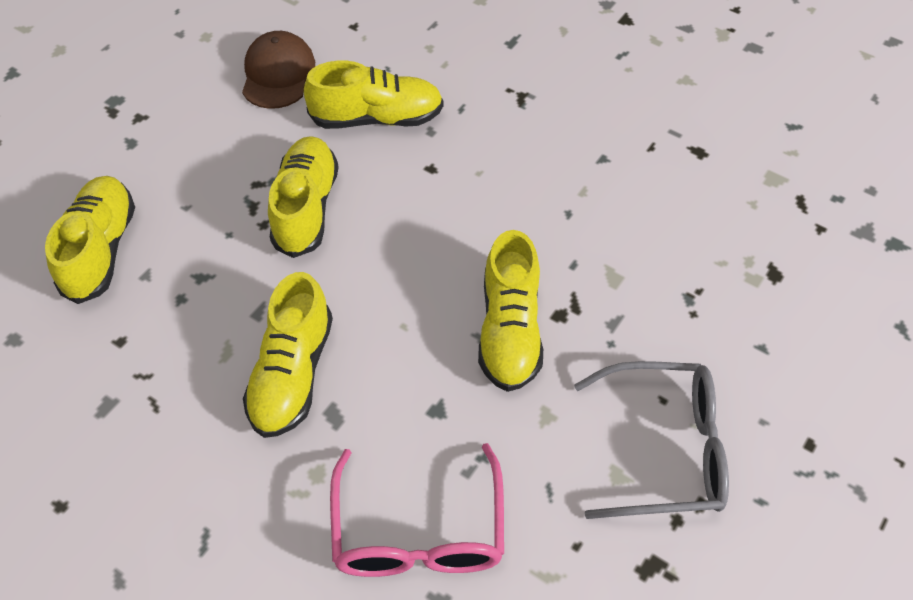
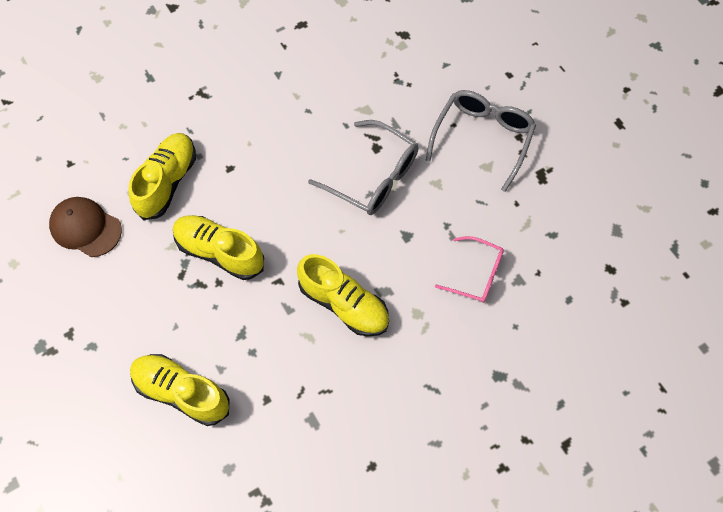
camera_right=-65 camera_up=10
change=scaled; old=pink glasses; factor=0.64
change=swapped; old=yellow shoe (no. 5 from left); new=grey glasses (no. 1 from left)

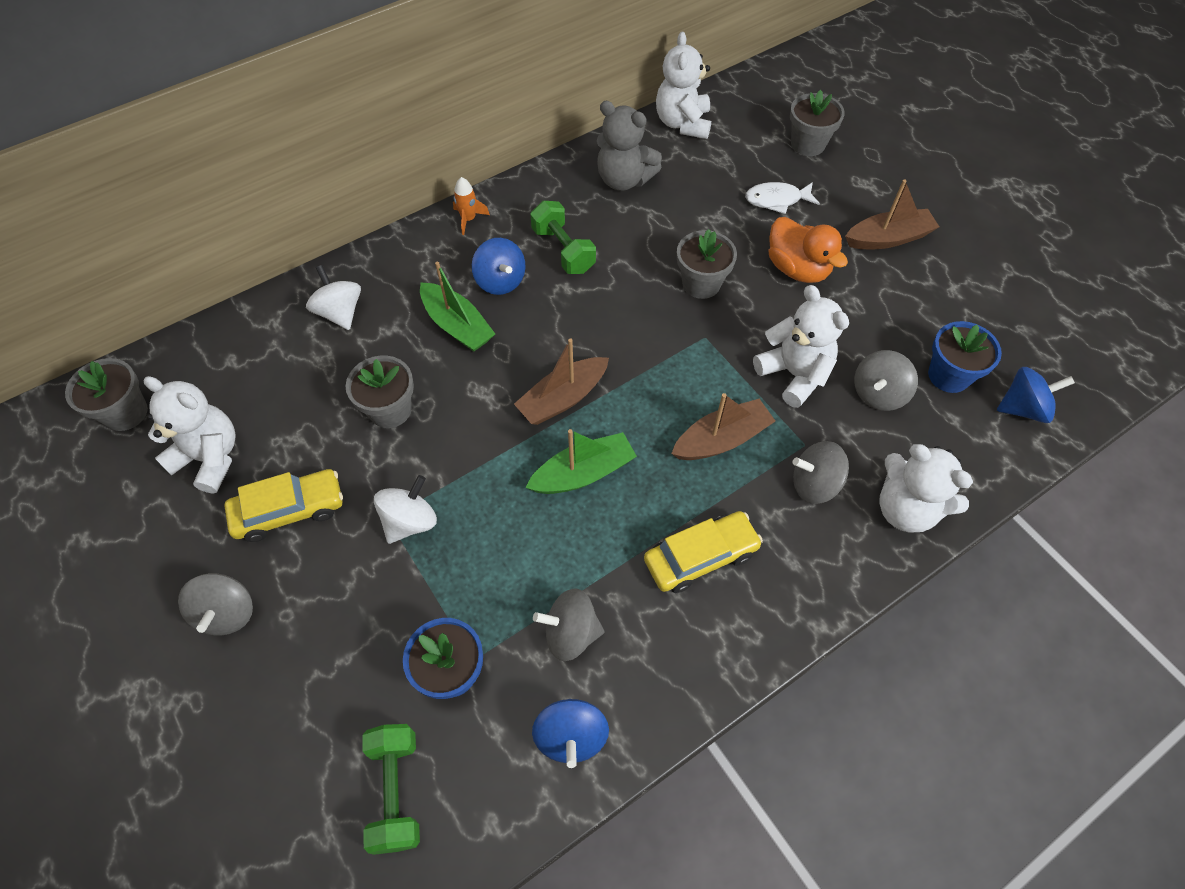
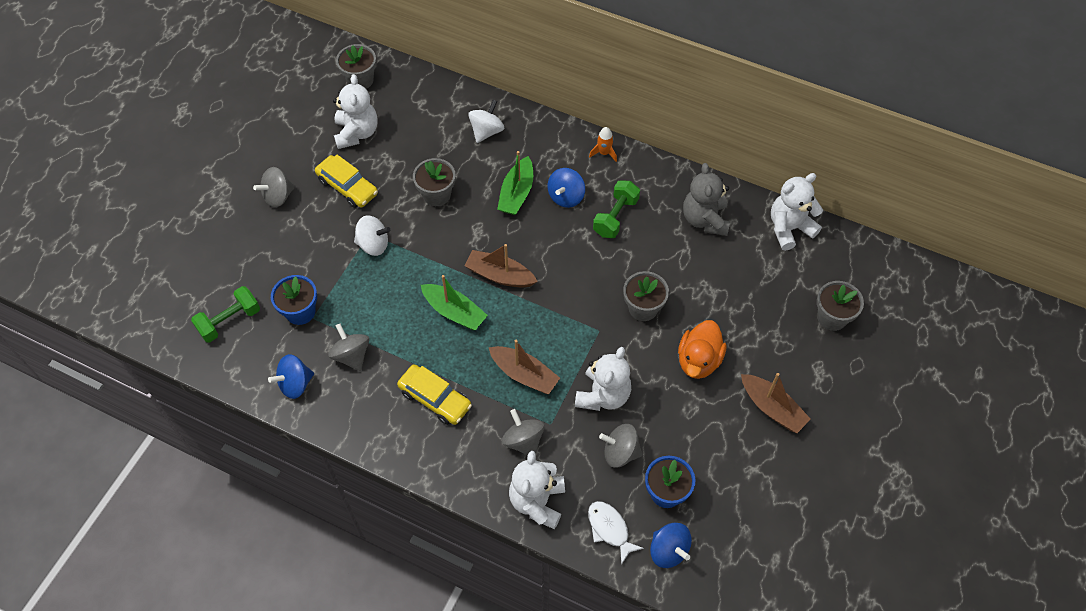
camera_right=60 camera_up=0
change=shifted; old=white fish

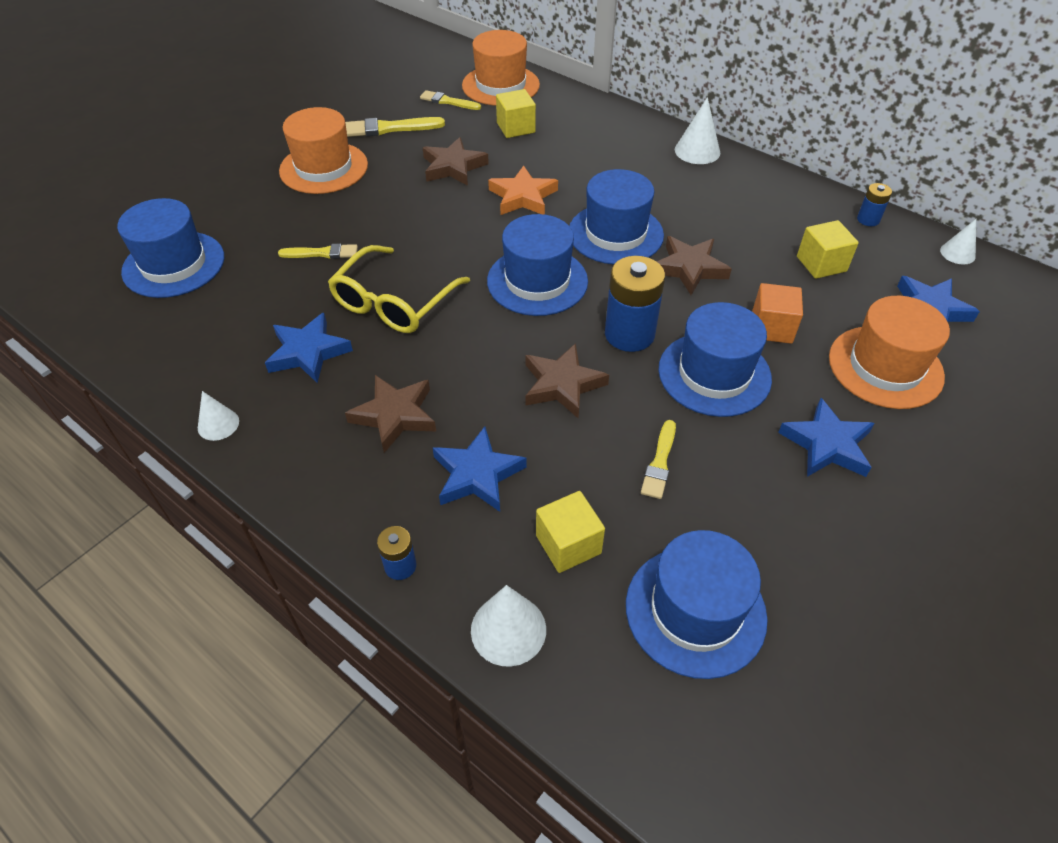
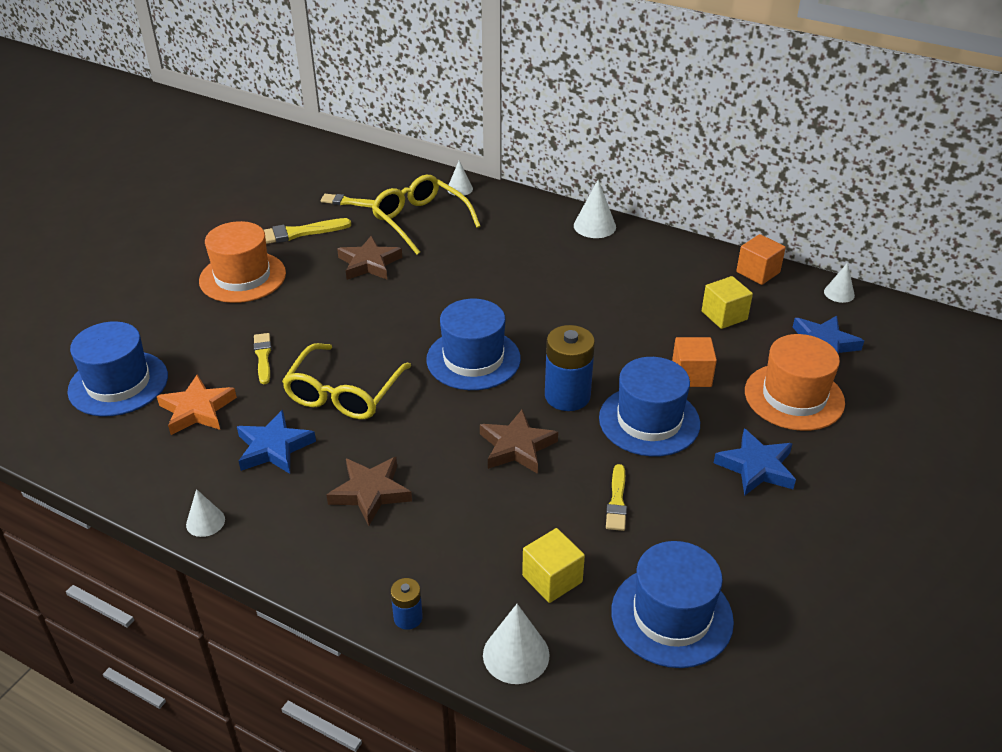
camera_right=-10 camera_up=-10
change=rotated; old=yellow brush (no. 1 from left); degrees=-90
change=gone; old=blue star (no. 2 from left)
change=gone; old=orange hat (no. 2 from left)
change=shifted; old=orange star
change=swapped; old=yellow cube (no. 1 from left); new=yellow glasses (no. 2 from left)
change=gone; old=blue hat (no. 3 from left)
change=gone; old=brown star (no. 4 from left)
change=swapped; old=blue battery (no. 3 from left); new=orange cube (no. 2 from left)
change=new; new=white cone (no. 2 from left)

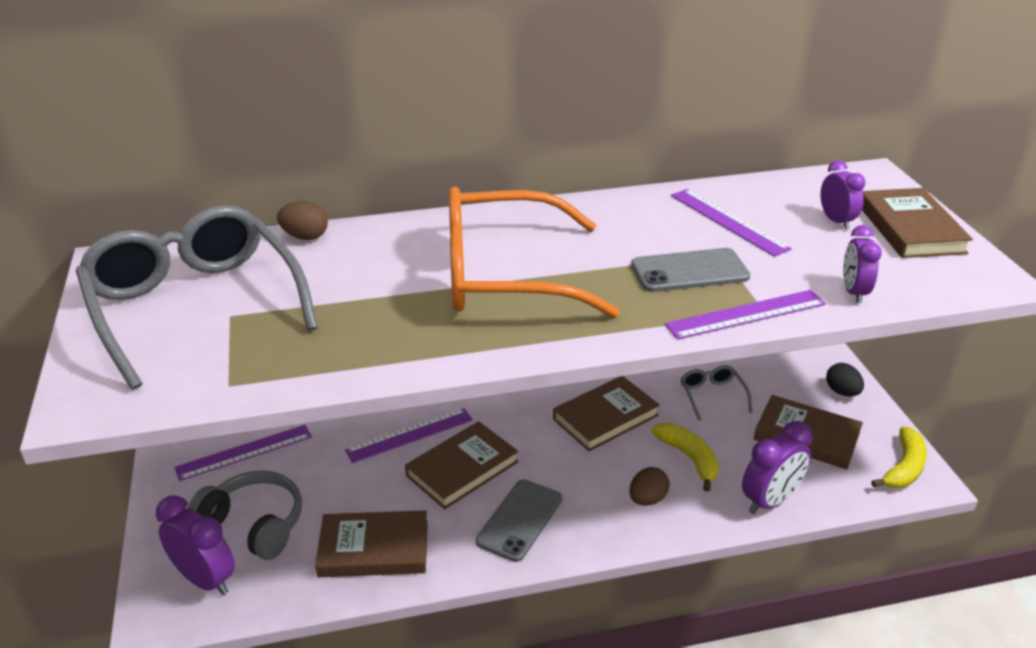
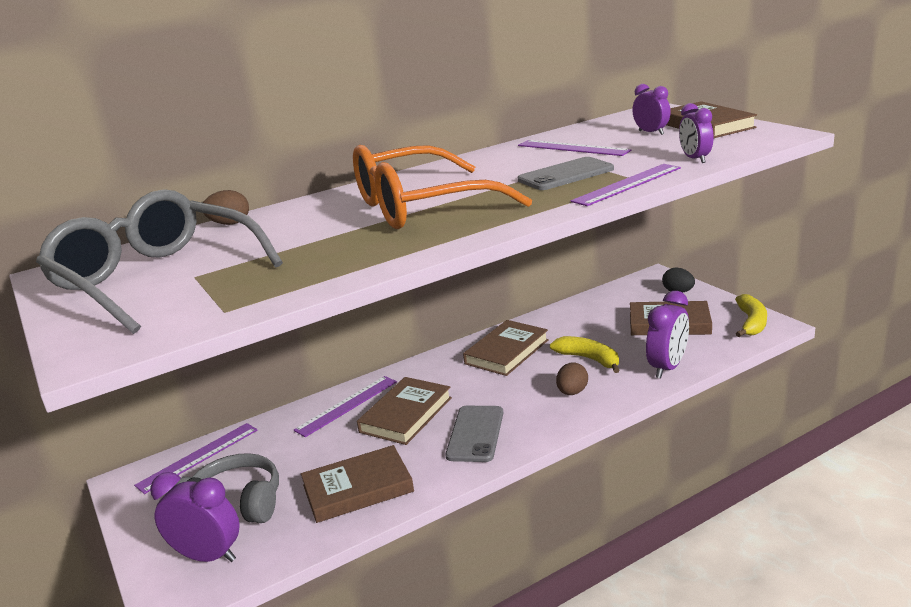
camera_right=-15 camera_up=-10
change=gone; old=grey glasses (no. 2 from left)

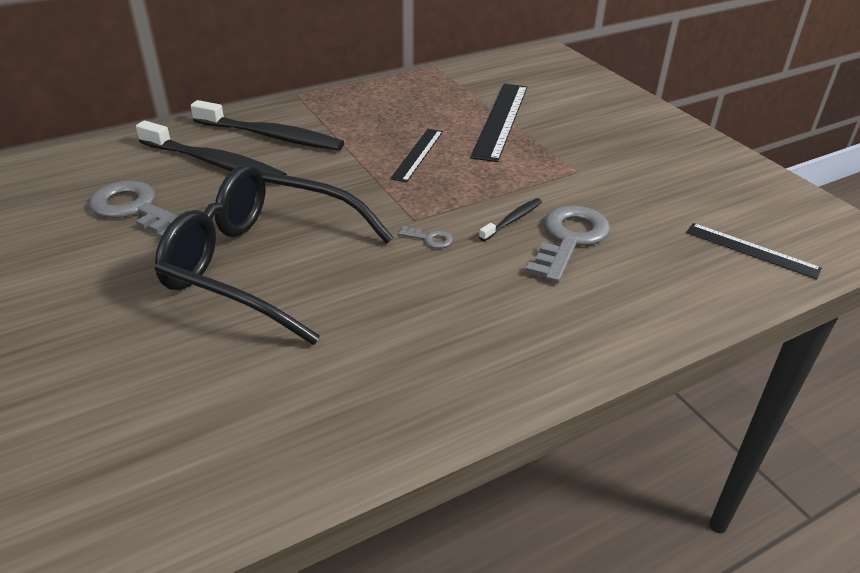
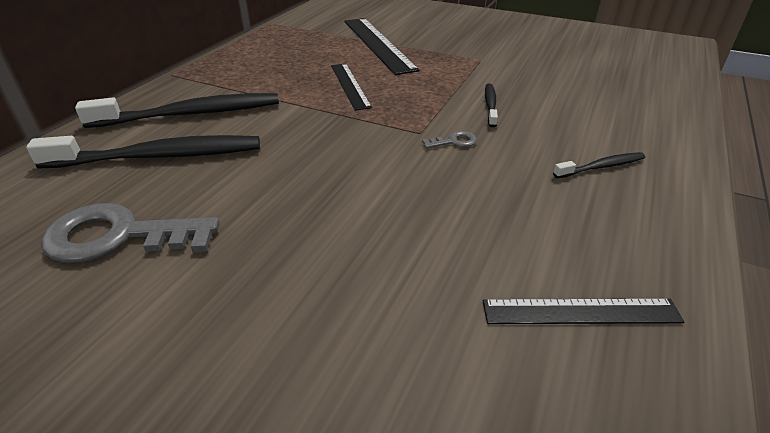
camera_right=-35 camera_up=0
change=gone; old=black glasses
change=gone; old=grey key (no. 3 from left)
change=shifted; old=black ruler (no. 3 from left)
change=new; new=black toothbrush (no. 4 from left)

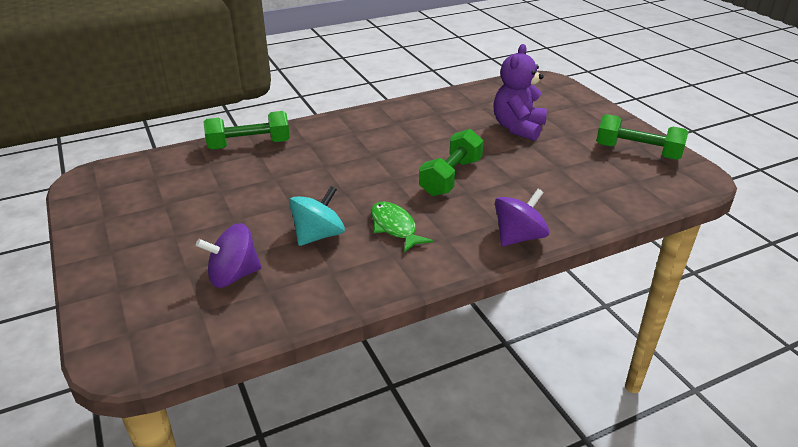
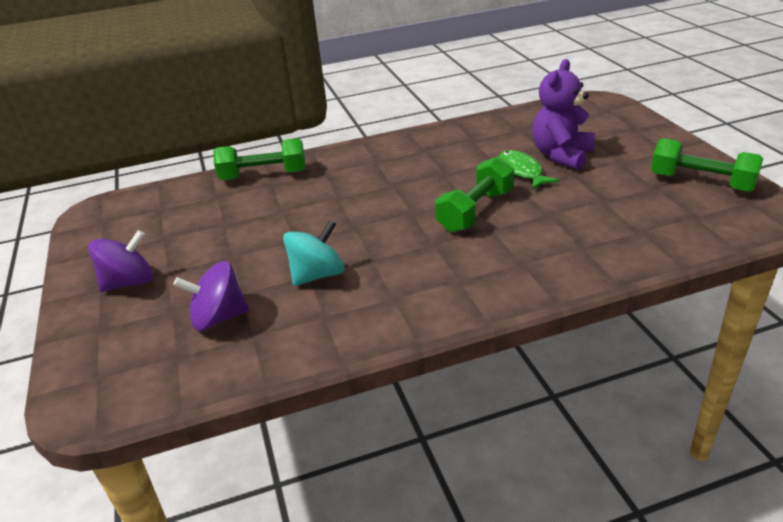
camera_right=10 camera_up=0
change=shifted; old=green fish
change=shifted; old=purple spinning top (no. 2 from left in the first image); new=purple spinning top (no. 1 from left)

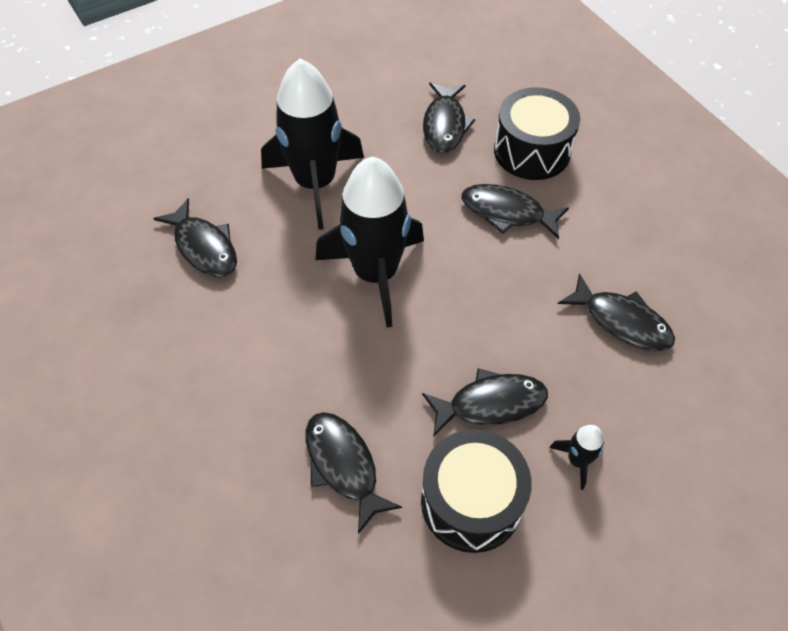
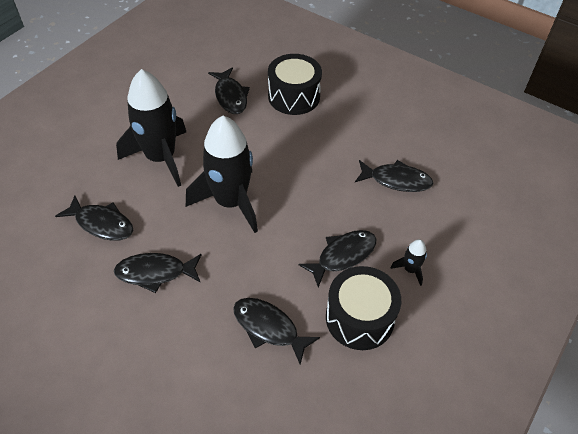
camera_right=-25 camera_up=-5
change=shifted; old=black fish (no. 5 from left in the first image); new=black fish (no. 2 from left)

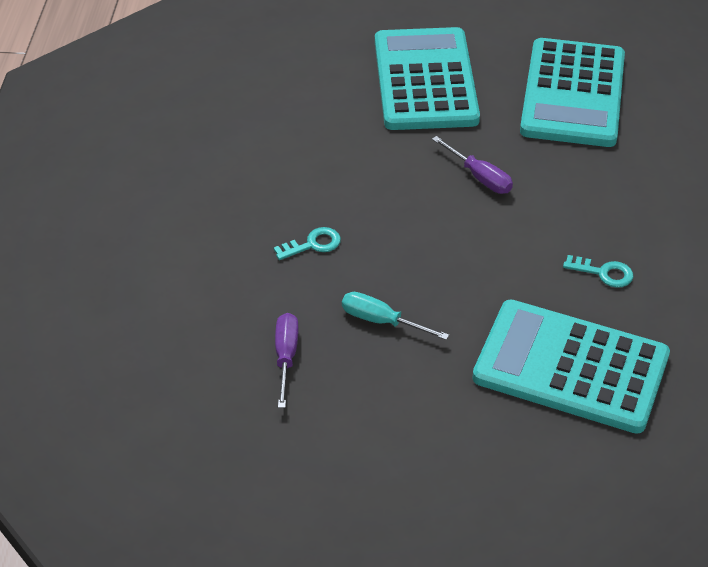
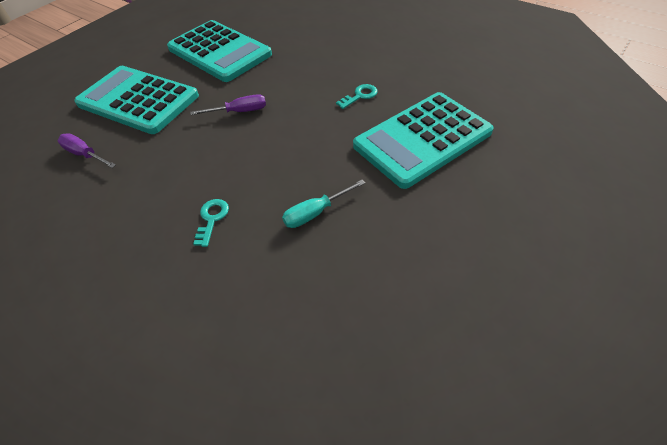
camera_right=-55 camera_up=5
change=shifted; old=purple screwdriver (no. 1 from left)

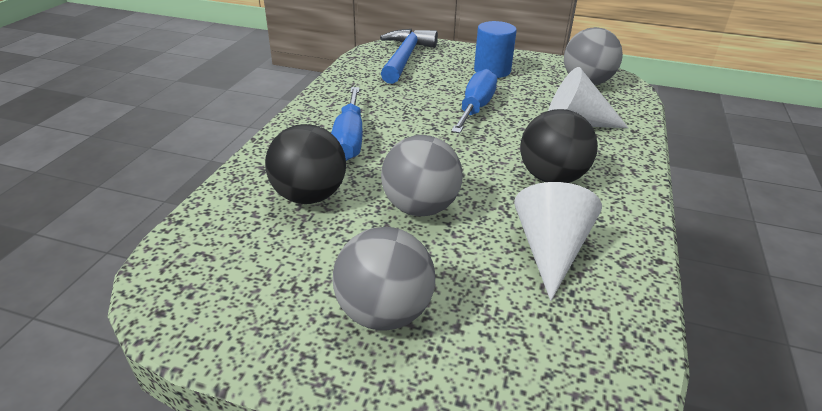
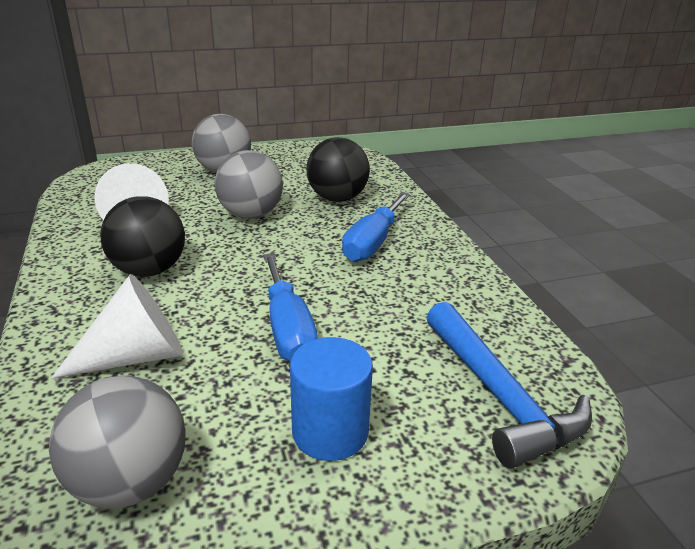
camera_right=145 camera_up=-5
change=rotated; old=blue screwdriver (no. 1 from left in the first image); degrees=-120

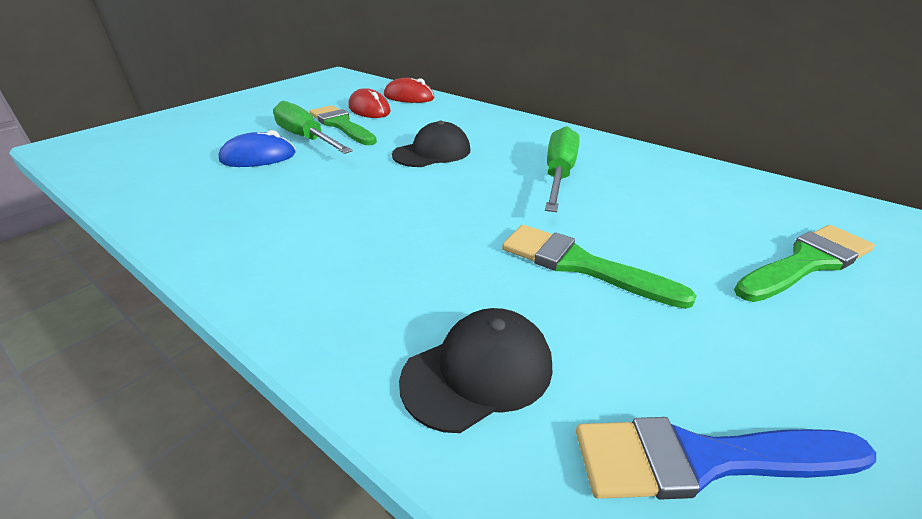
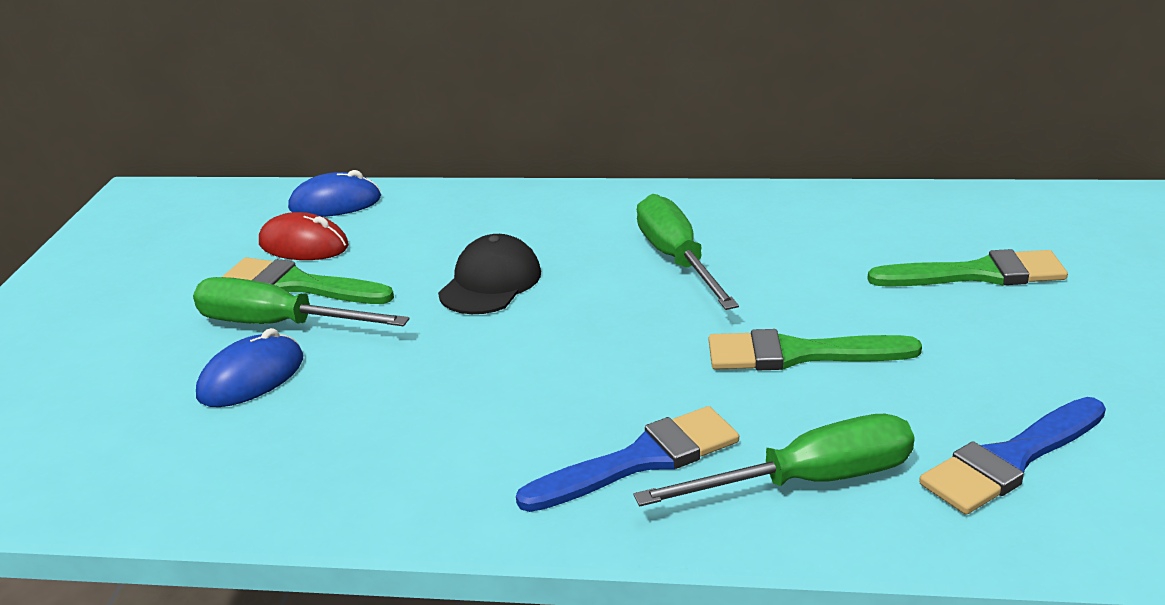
camera_right=-30 camera_up=-5
change=repainted; old=red mouse (no. 2 from left); new=blue mouse (no. 2 from left)
change=swapped; old=black cap (no. 2 from left); new=green screwdriver (no. 3 from left)
change=rotated; old=green brush (no. 3 from left); degrees=60
change=new; new=blue brush (no. 1 from left)

